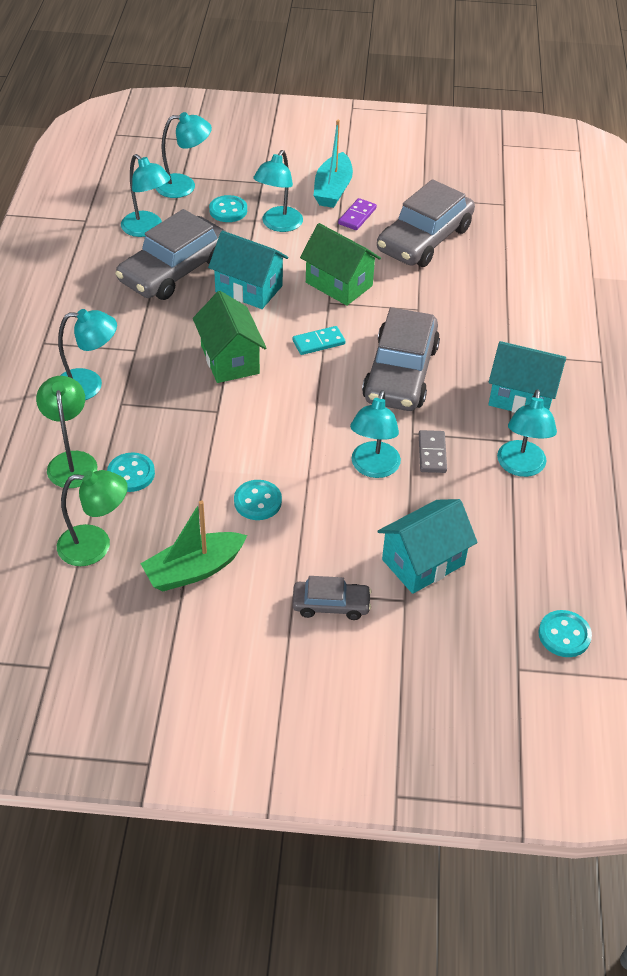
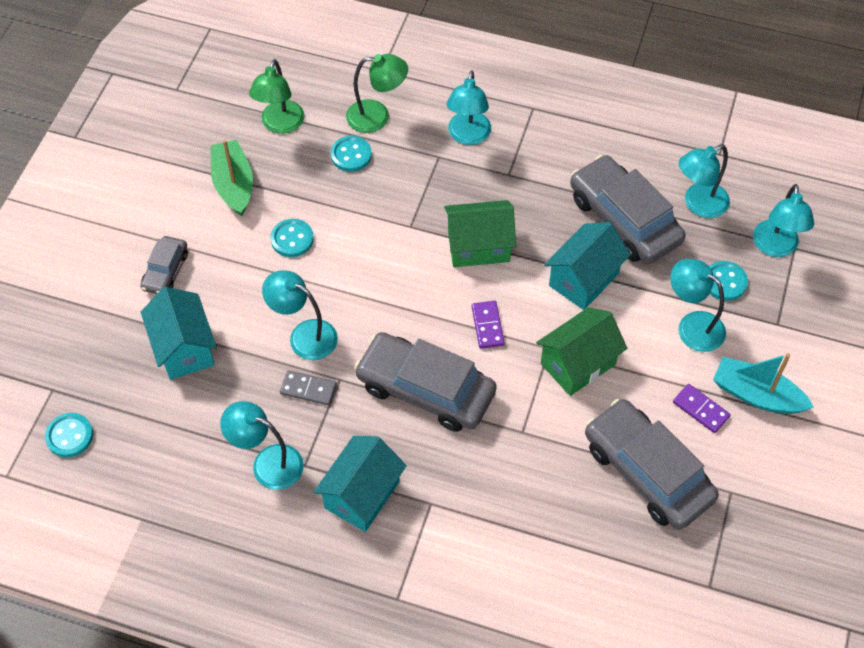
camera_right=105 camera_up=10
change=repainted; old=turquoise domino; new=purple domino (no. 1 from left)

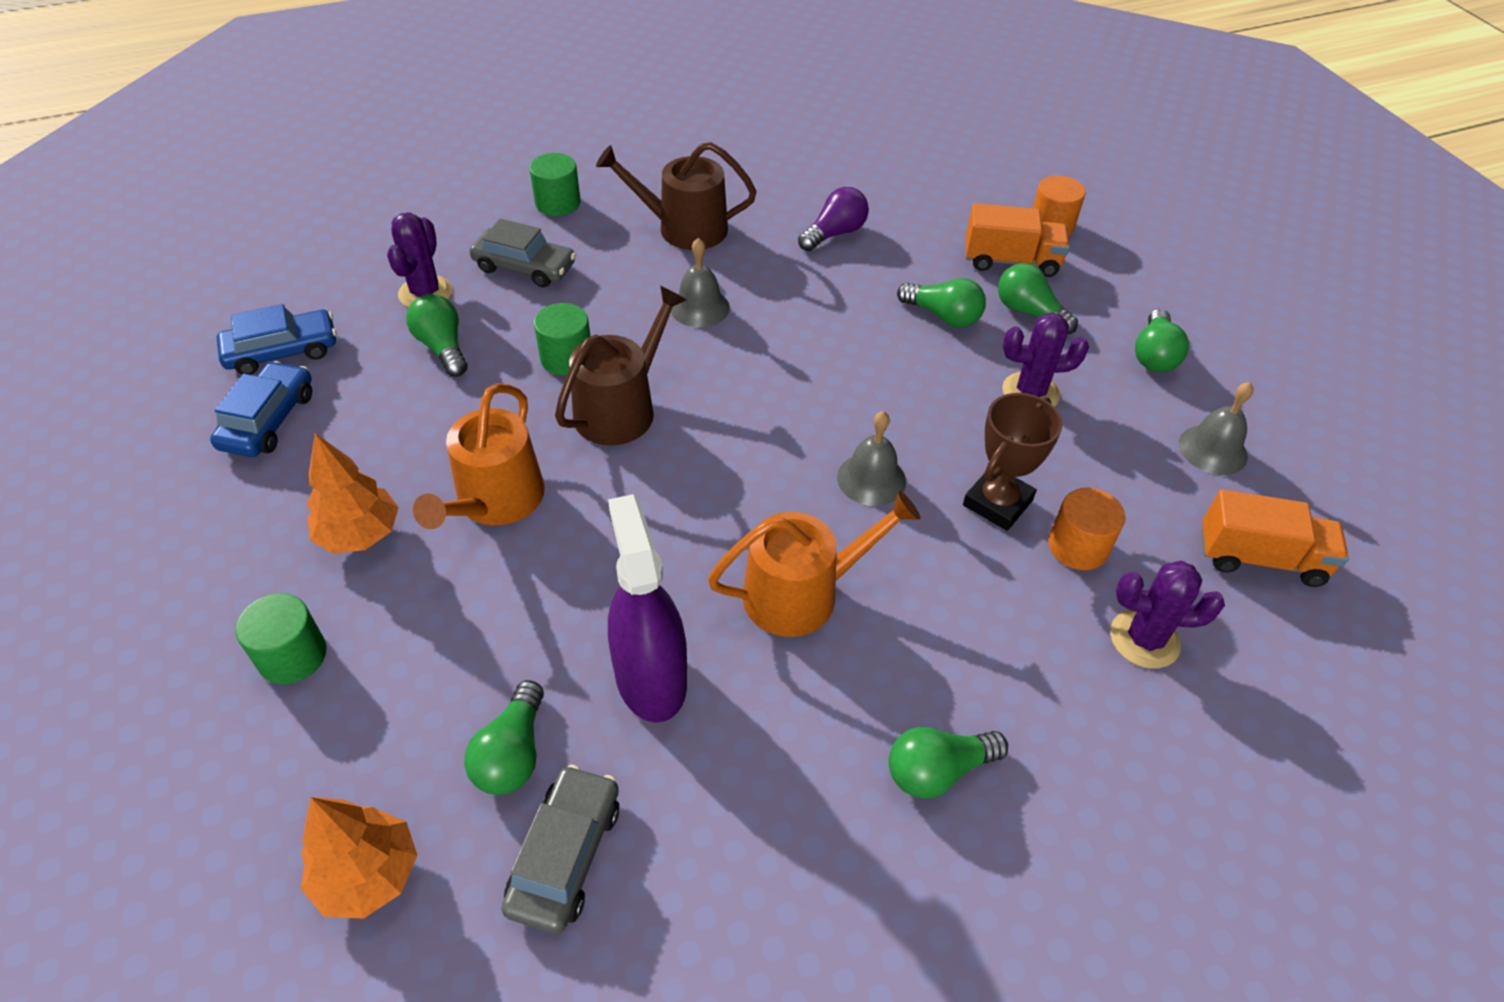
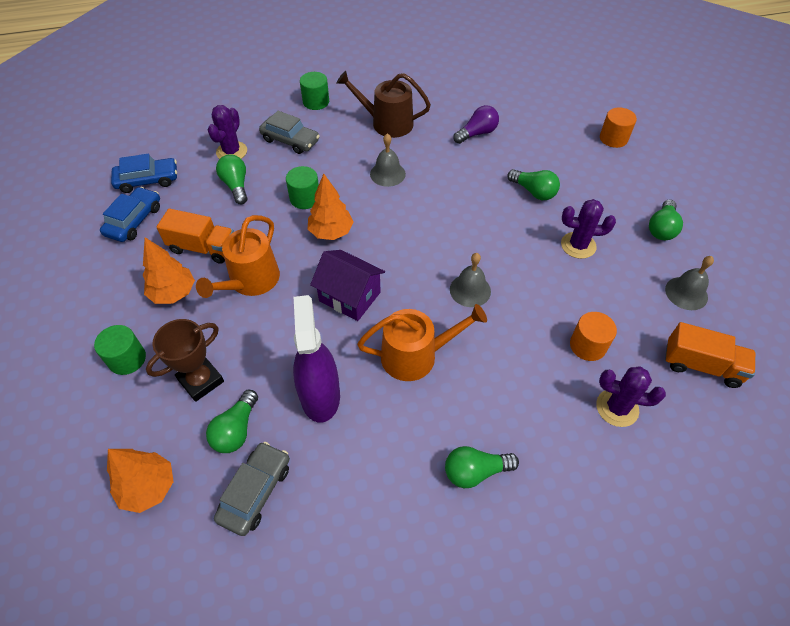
camera_right=10 camera_up=5
change=swapped; old=brown watering can (no. 1 from left); new=orange tree (no. 3 from left)
change=shifted; old=brown trophy
change=shifted; old=orange truck (no. 1 from left)
change=gone; old=green light bulb (no. 5 from left)
change=new; new=purple house

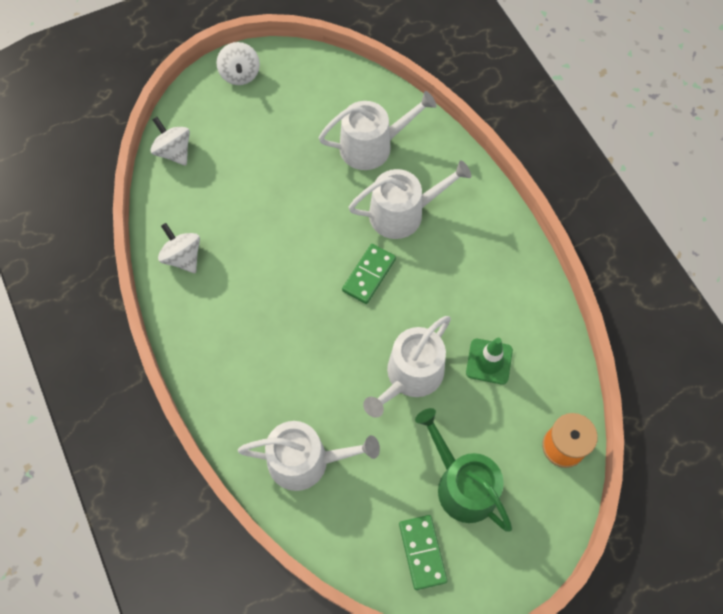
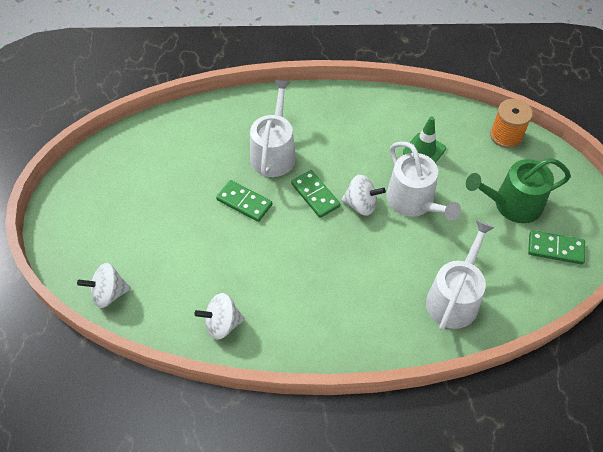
camera_right=-65 camera_up=-10
change=shifted; old=white spinning top (no. 3 from left)
change=gone; old=white watering can (no. 2 from left)
change=new; new=green domino (no. 1 from left)

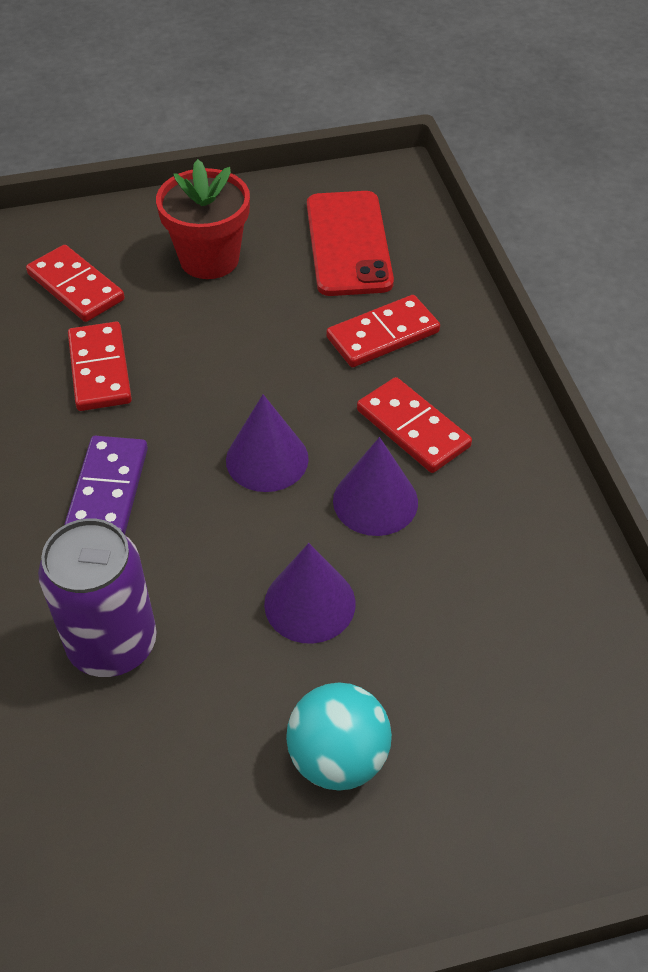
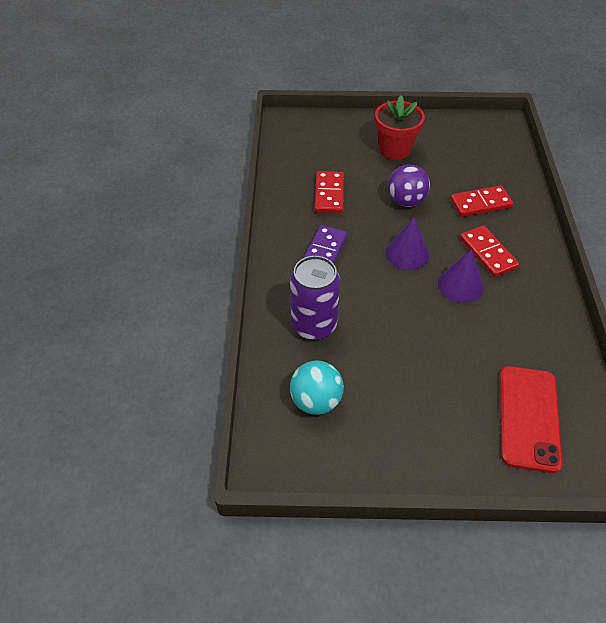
camera_right=15 camera_up=0
change=gone; old=red domino (no. 1 from left)
change=gone; old=purple cone (no. 2 from left)
change=shifted; old=turquoise ball
change=shifted; old=red phone
change=new; new=purple ball

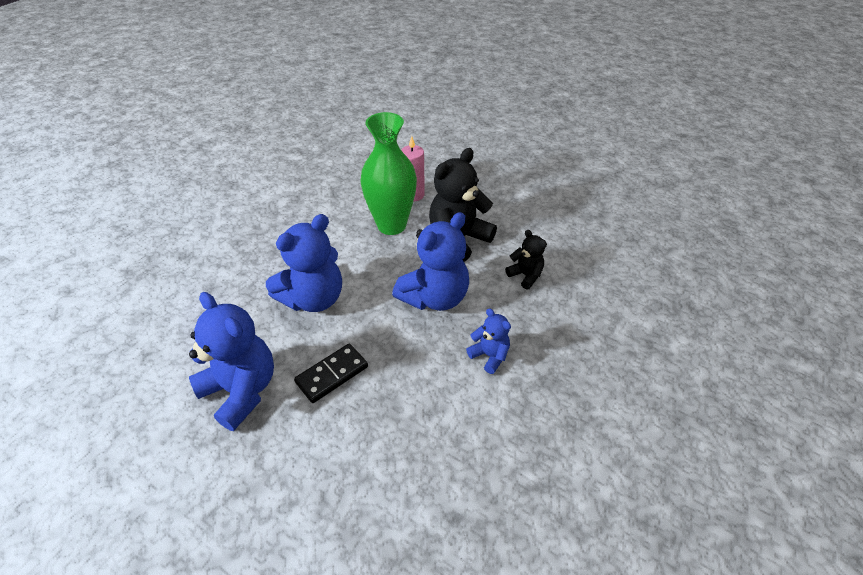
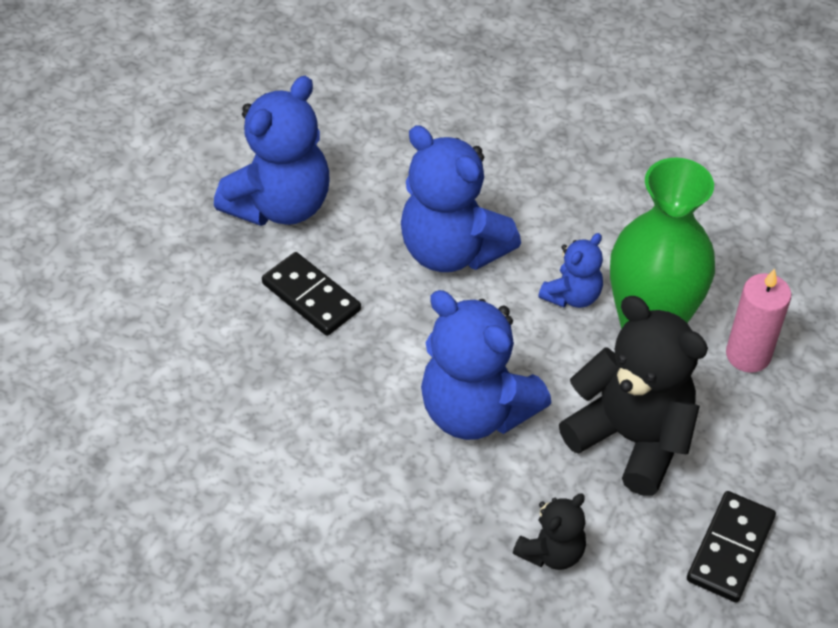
camera_right=85 camera_up=5
change=shifted; old=blue teddy bear (no. 4 from left)
change=new; new=black domino (no. 2 from left)

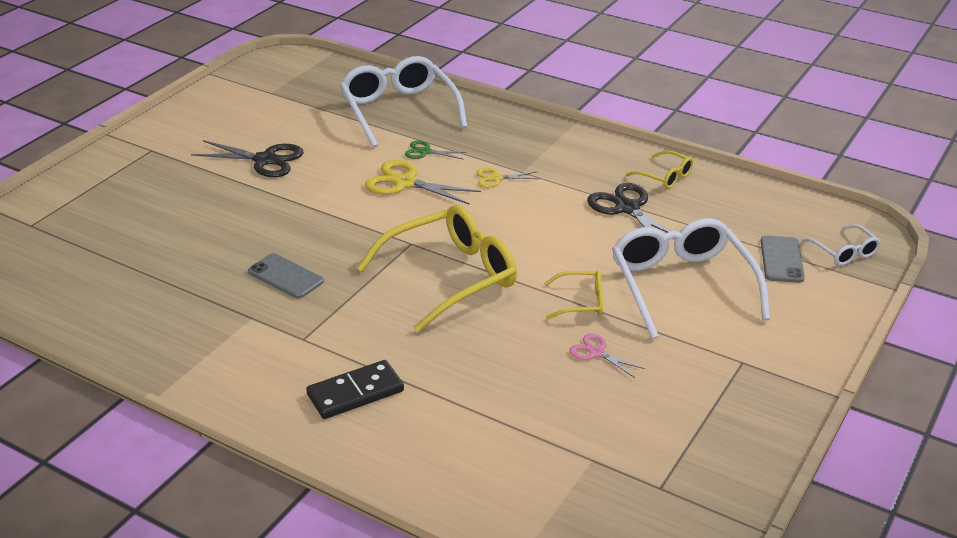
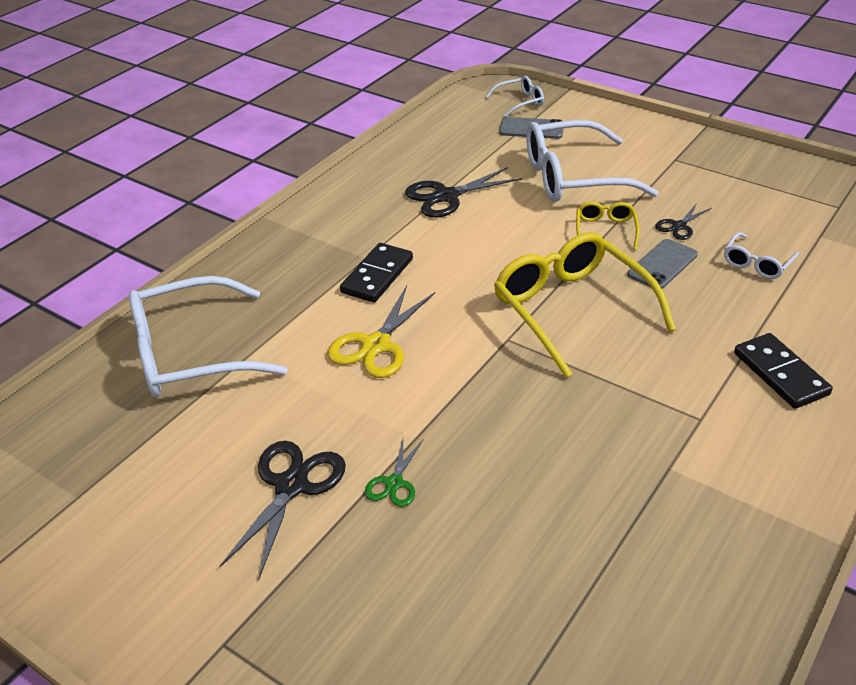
camera_right=-85 camera_up=5
change=shifted; old=grey phone (no. 1 from left in the first image); new=grey phone (no. 2 from left)
change=shifted; old=green scissors
change=swapped; old=yellow scissors (no. 2 from left); new=black domino (no. 1 from left)
change=repainted; old=pink scissors; new=black scissors (no. 3 from left)
change=gone; old=yellow glasses (no. 3 from left)
change=new; new=white glasses (no. 4 from left)

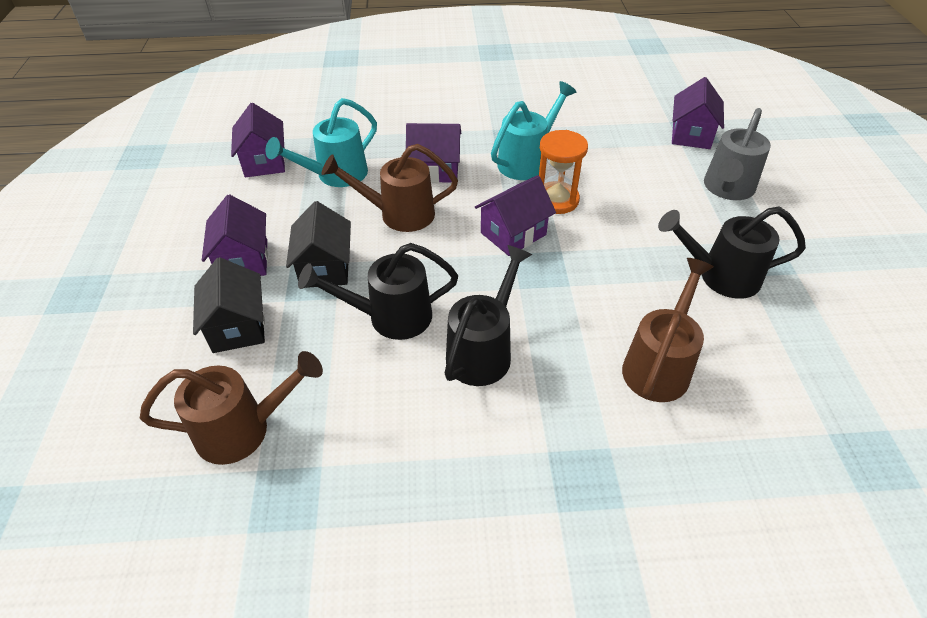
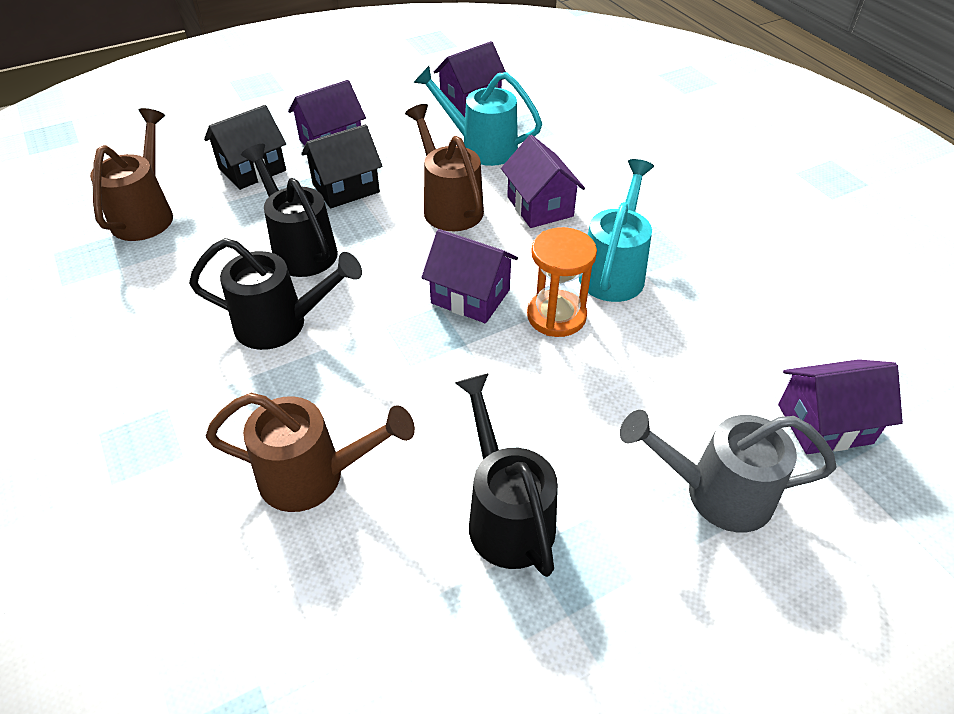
camera_right=65 camera_up=0
change=rotated; old=brown watering can (no. 1 from left); degrees=-135
change=rotated; old=turquoise watering can (no. 2 from left); degrees=-90

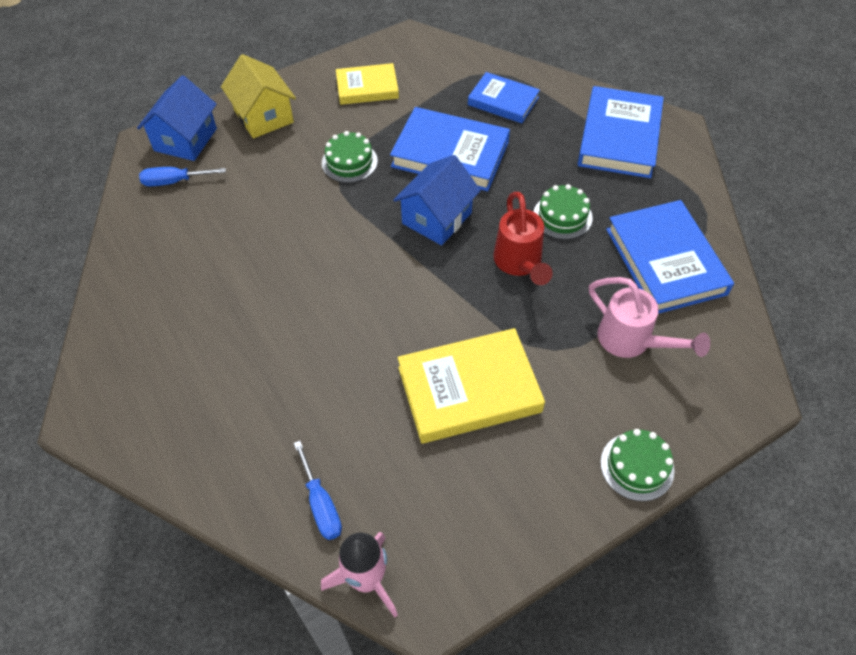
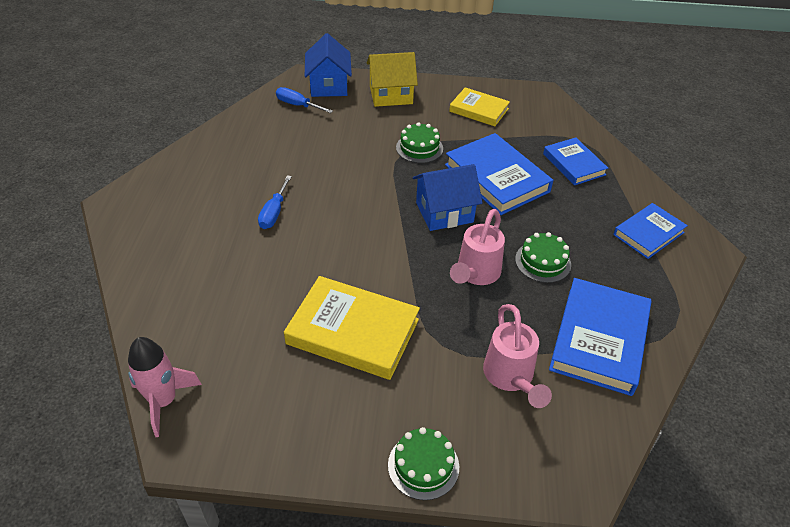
camera_right=35 camera_up=-10
change=rotated; old=blue house (no. 1 from left); degrees=-60
change=rotated; old=yellow house; degrees=75
change=shifted; old=blue screwdriver (no. 2 from left in the first image); new=blue screwdriver (no. 1 from left)
change=repainted; old=red watering can; new=pink watering can (no. 1 from left)
change=scaled; old=blue book (no. 3 from left in the first image); factor=0.62

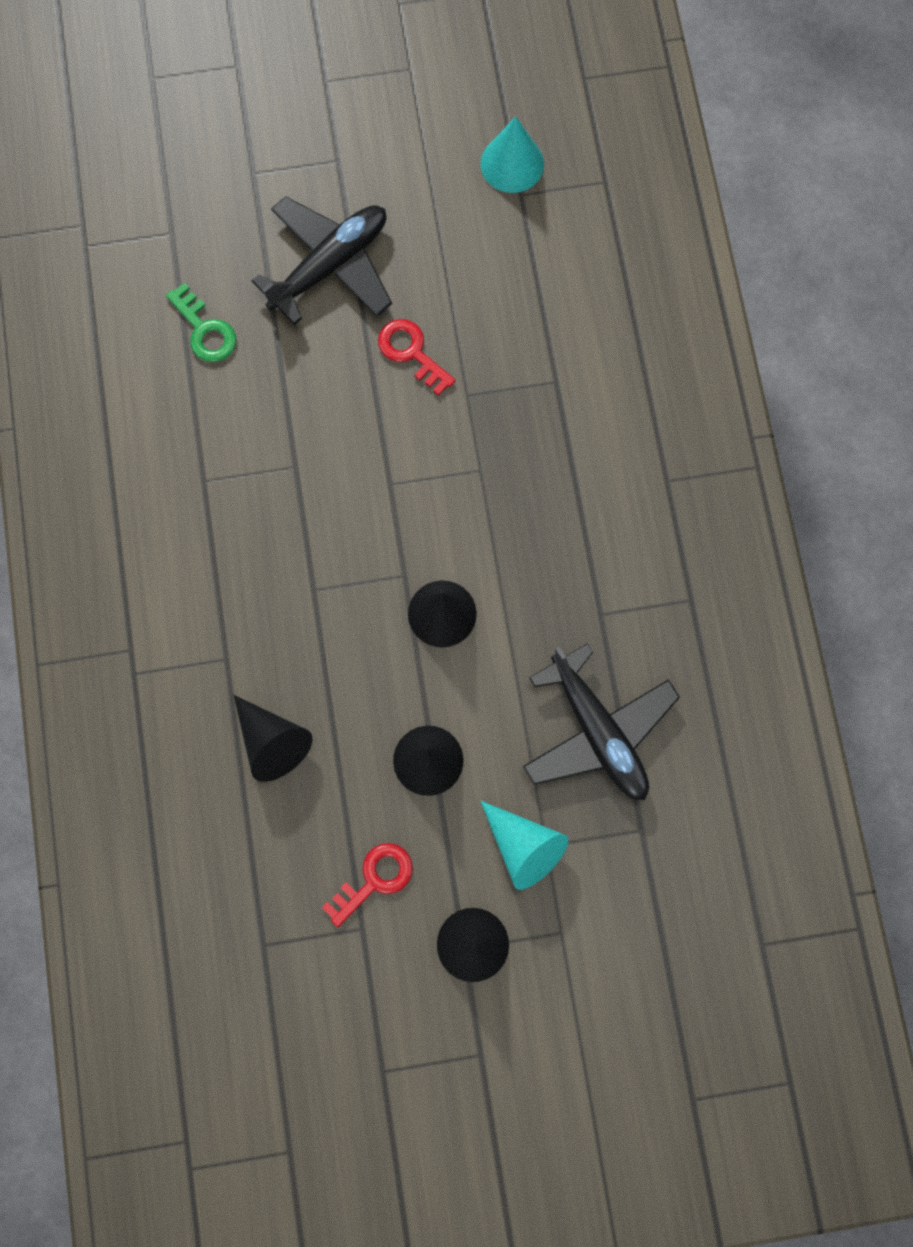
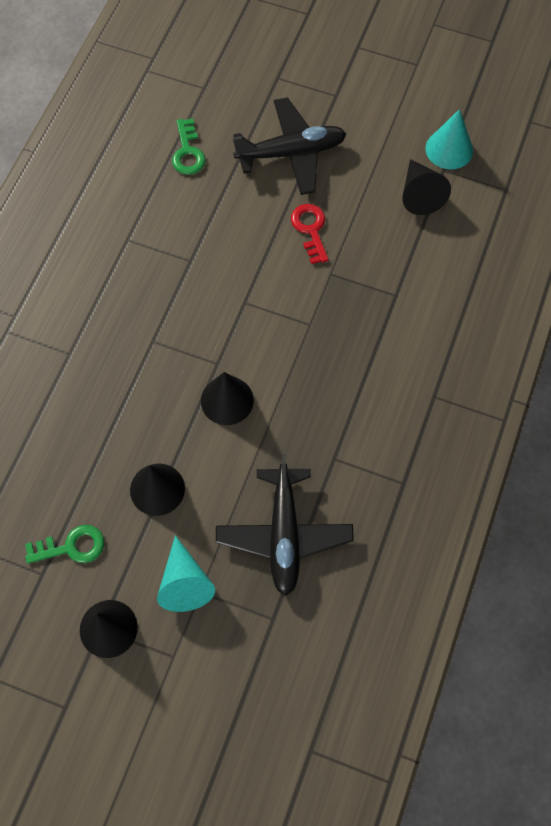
camera_right=30 camera_up=-10
change=shifted; old=black cone (no. 1 from left in the first image); new=black cone (no. 4 from left)
change=repainted; old=red key (no. 1 from left); new=green key (no. 1 from left)

